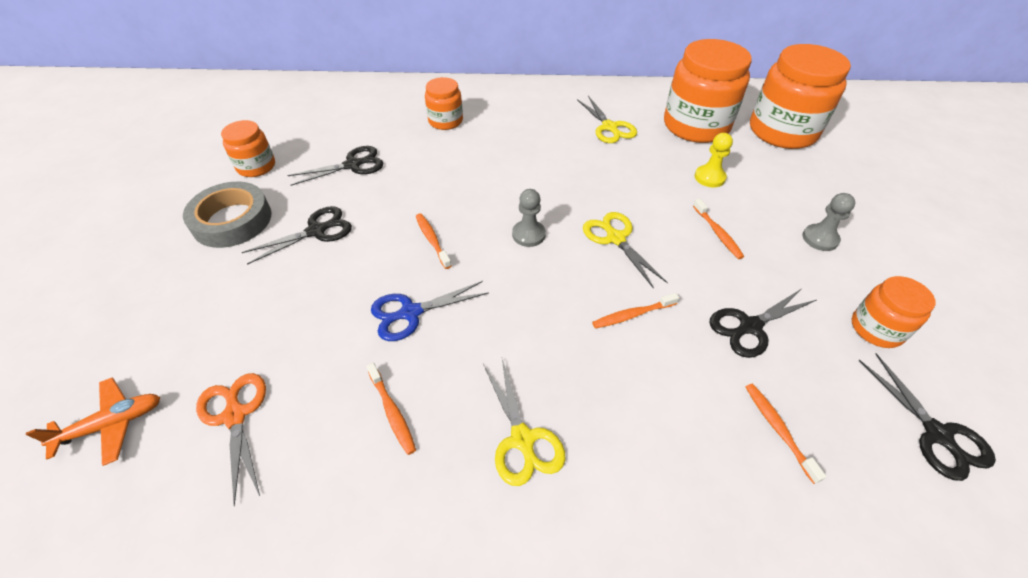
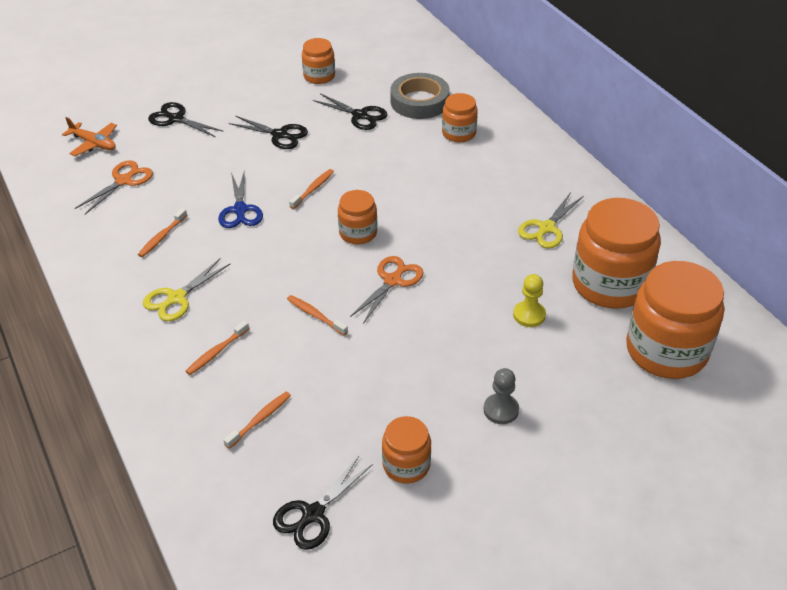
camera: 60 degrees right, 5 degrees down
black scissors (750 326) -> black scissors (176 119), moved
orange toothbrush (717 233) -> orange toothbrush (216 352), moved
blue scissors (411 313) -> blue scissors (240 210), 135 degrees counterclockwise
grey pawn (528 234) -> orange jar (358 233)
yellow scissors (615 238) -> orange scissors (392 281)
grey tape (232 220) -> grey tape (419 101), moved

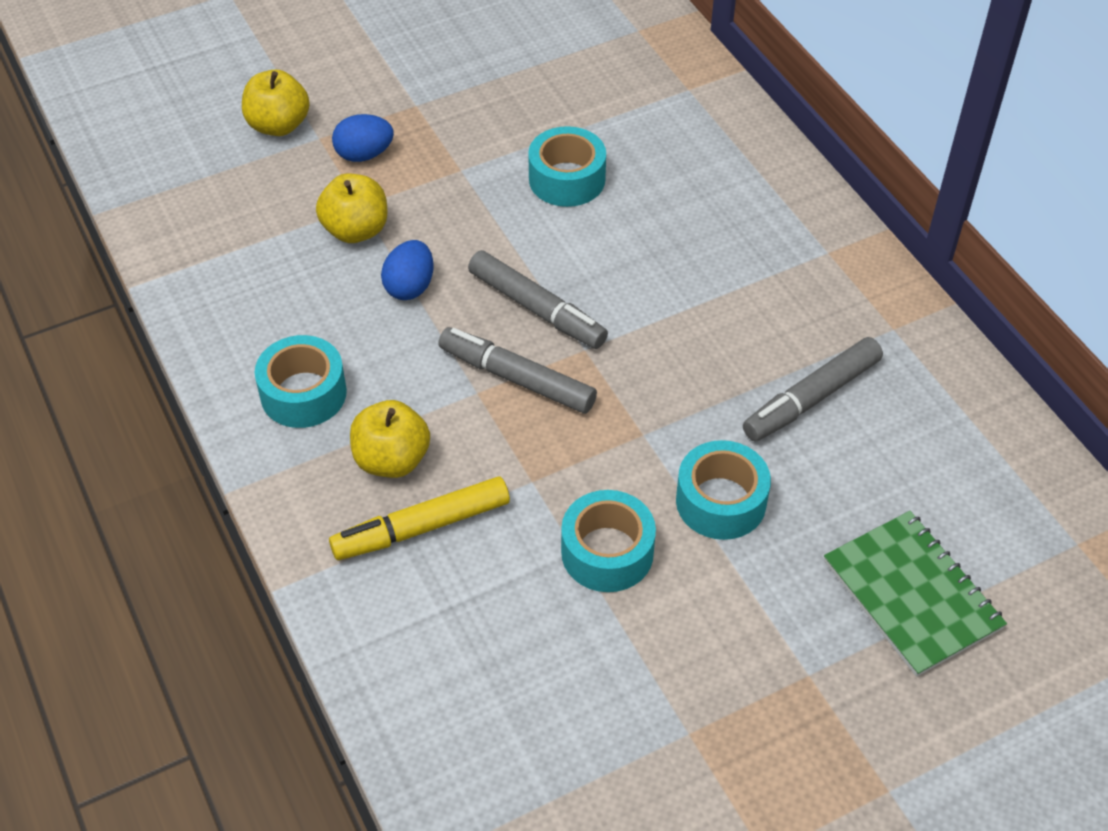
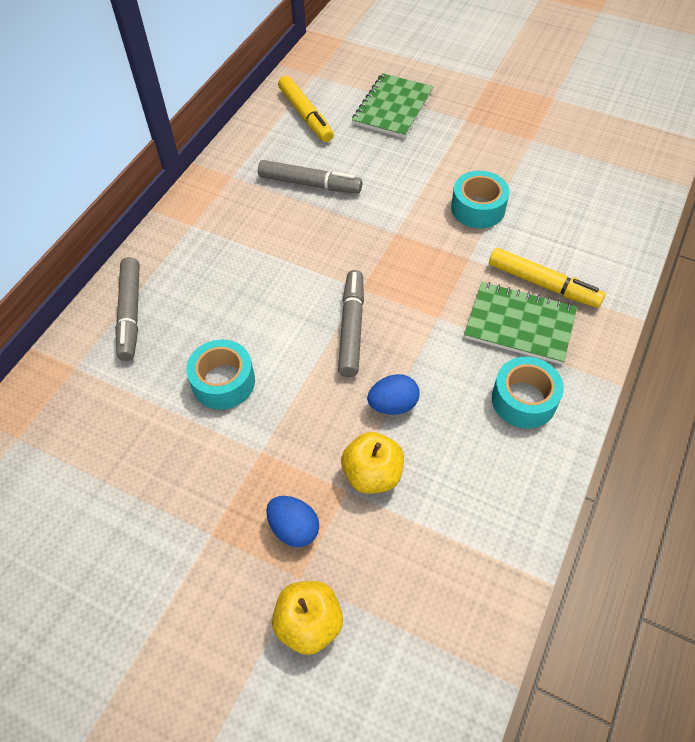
camera: 125 degrees left, 5 degrees up
grey marker (517 378) -> grey marker (130 313), moved
none -> yellow marker (305 115)
yellow apple (392 460) -> green notebook (520 324)
turquoise tape (721 501) -> none

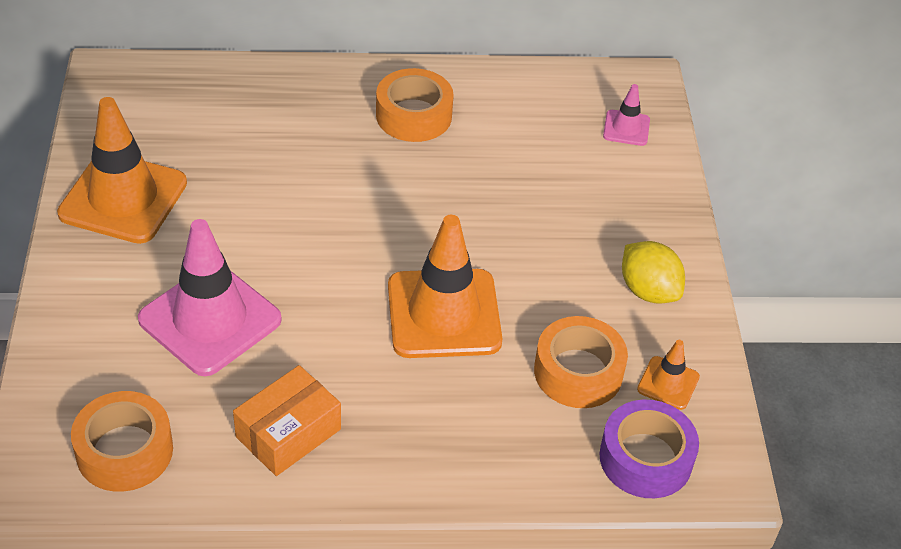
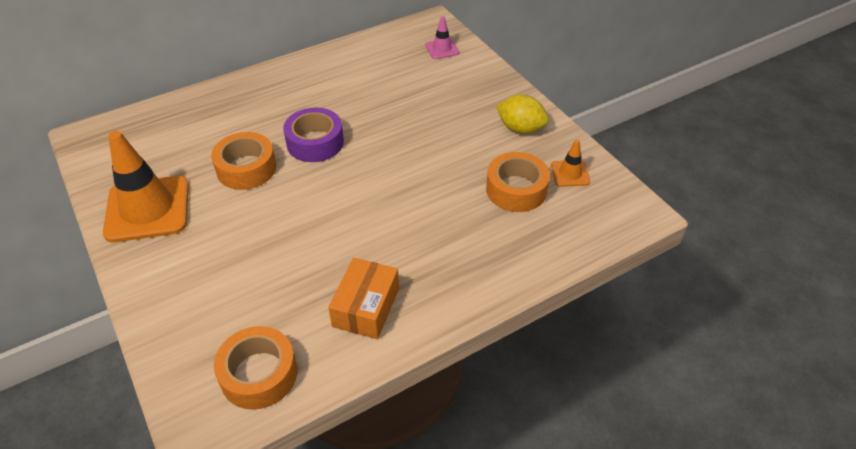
camera: 25 degrees left, 0 degrees up
orange tape (413 115) -> orange tape (246 168), moved
purple tape (645 458) -> purple tape (315 142), moved
pink traffic cone (210 319) -> none
orange traffic cone (444 314) -> none

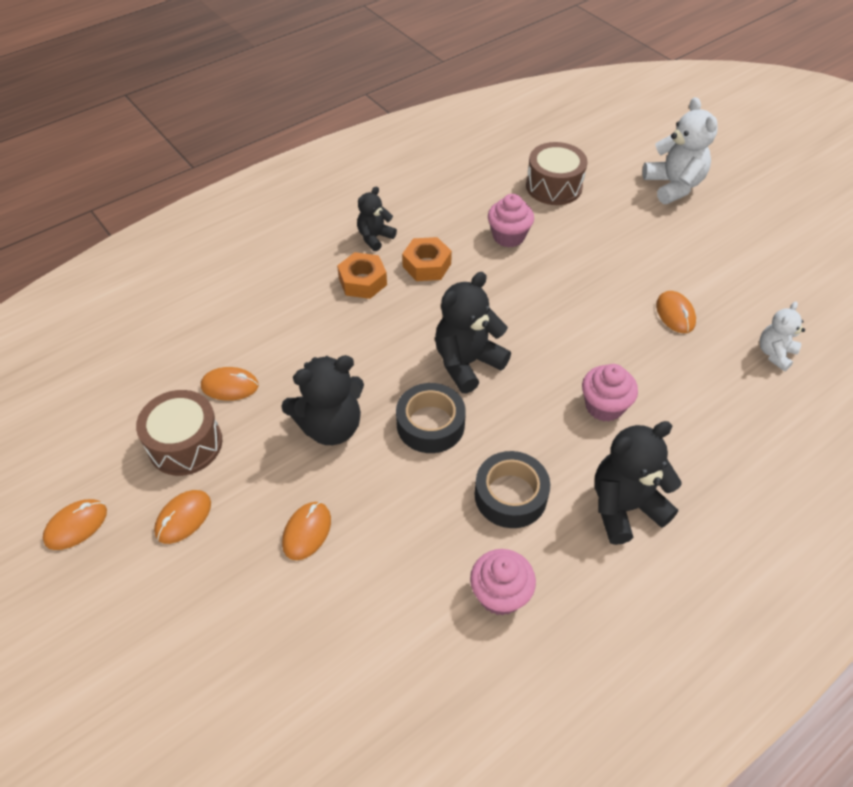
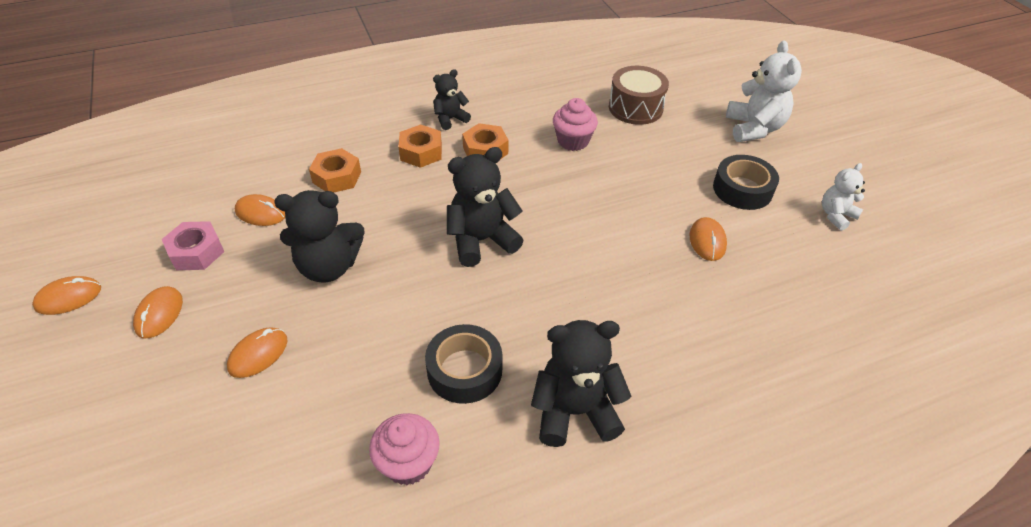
camera: 15 degrees right, 5 degrees down
orange mouse (183 518) -> orange mouse (159 314), 45 degrees counterclockwise
brown drum (185 444) -> pink nut (196 252)
none -> orange nut (337 177)
black tape (430 424) -> black tape (742 189), moved
white teddy bear (775 354) -> white teddy bear (836 215), moved
pink cupcake (604 406) -> none

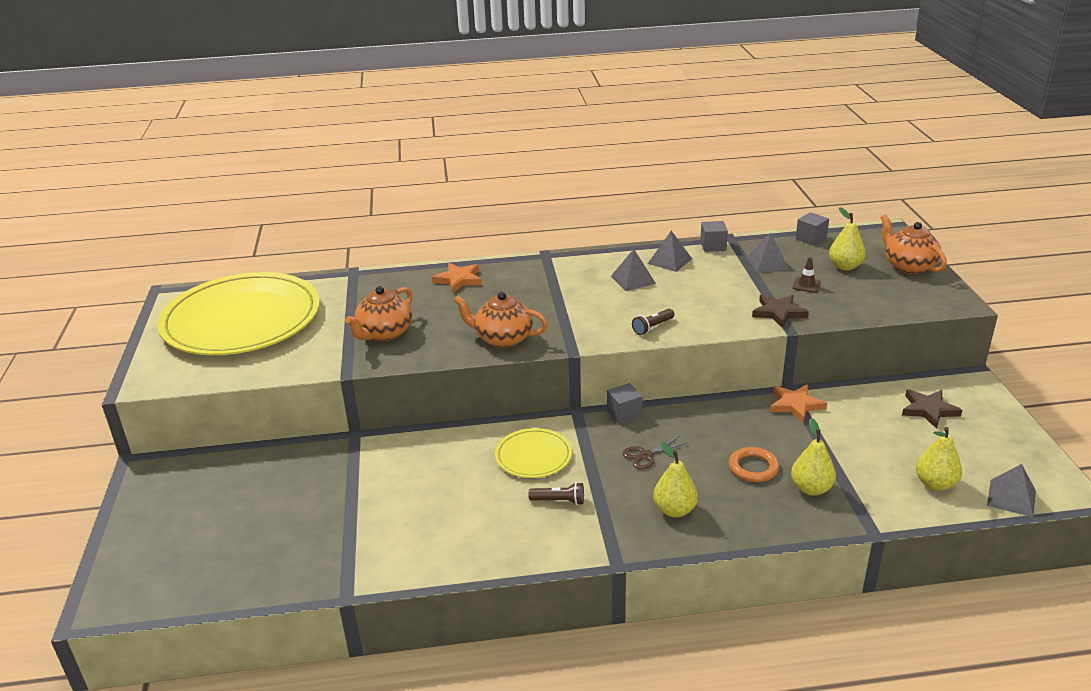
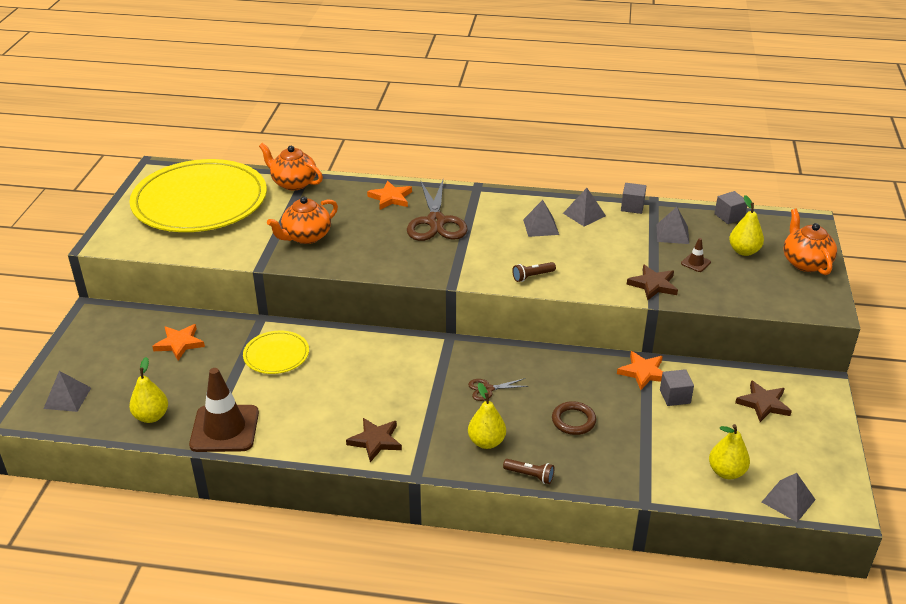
camera: 15 degrees right, 5 degrees up
none -> grey pyramid (67 398)
yellow pear (811 488) -> yellow pear (151 416), moved
none -> orange star (179 343)
none -> brown traffic cone (224 429)
yellow plate (533 456) -> yellow plate (276 355), moved
orange teapot (502 339) -> orange teapot (293 183), moved
none -> brown star (375 441)
none -> brown scissors (436 222)
brown flashlight (559 501) -> brown flashlight (530 475), moved
orange ring (753 468) -> brown ring (573 421)
grey cube (624 414) -> grey cube (675 396), moved

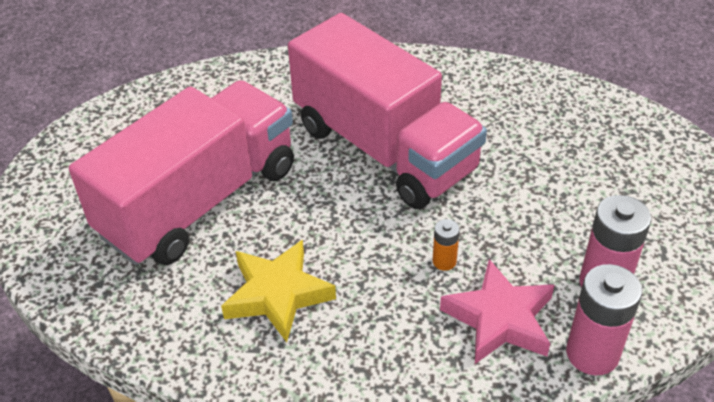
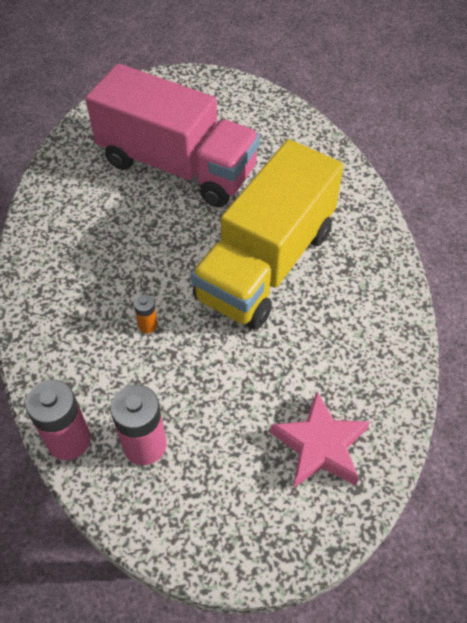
camera: 75 degrees right, 10 degrees up
pink truck (384 148) -> yellow truck (266 264)
pink star (500 319) -> pink star (320 446), moved
yellow star (278 294) -> none

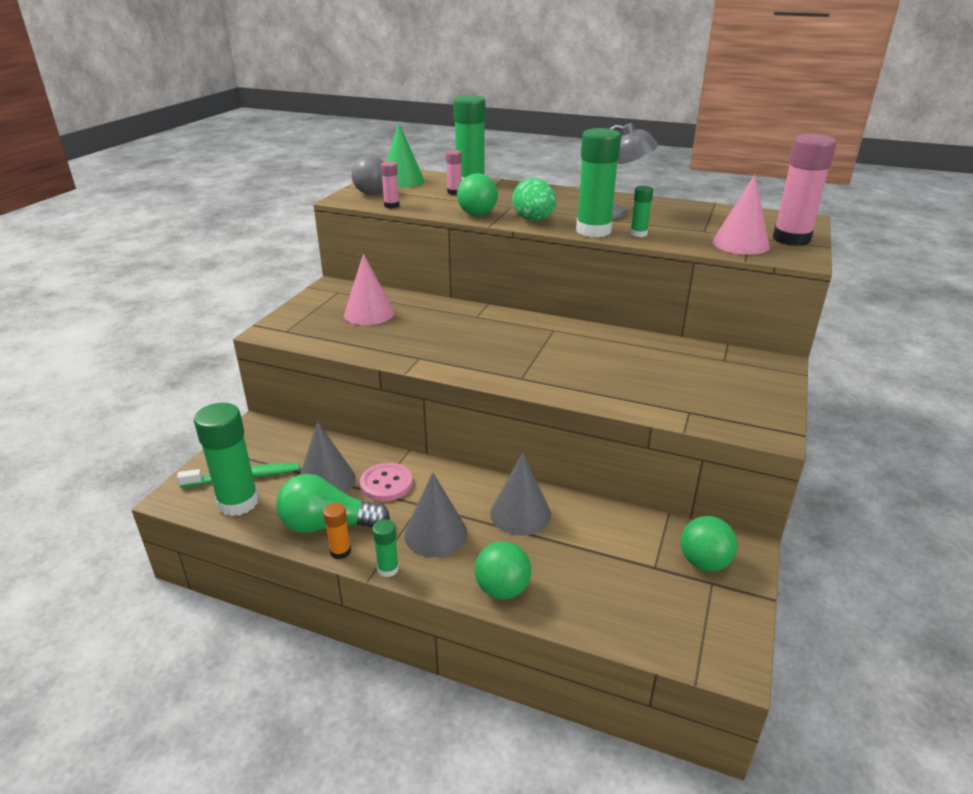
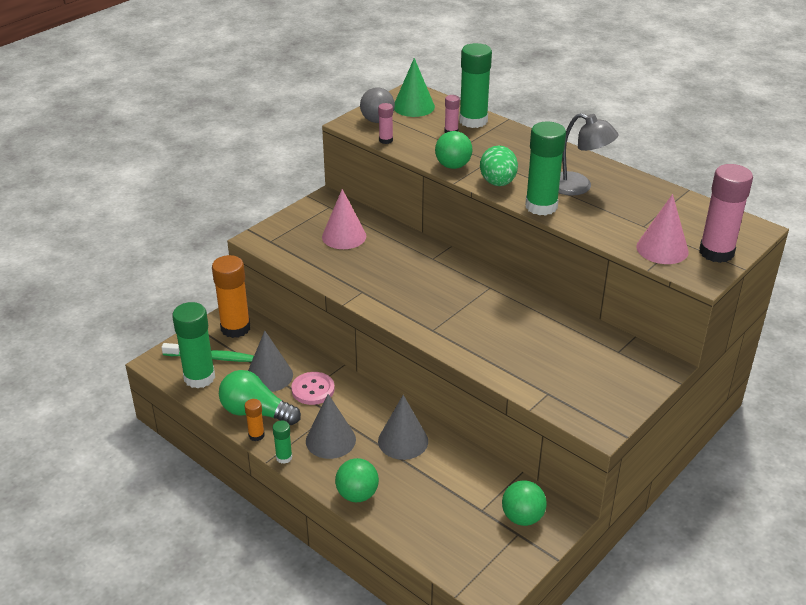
camera: 20 degrees right, 5 degrees up
none -> orange glue stick (235 328)
green glue stick (638 234) -> none

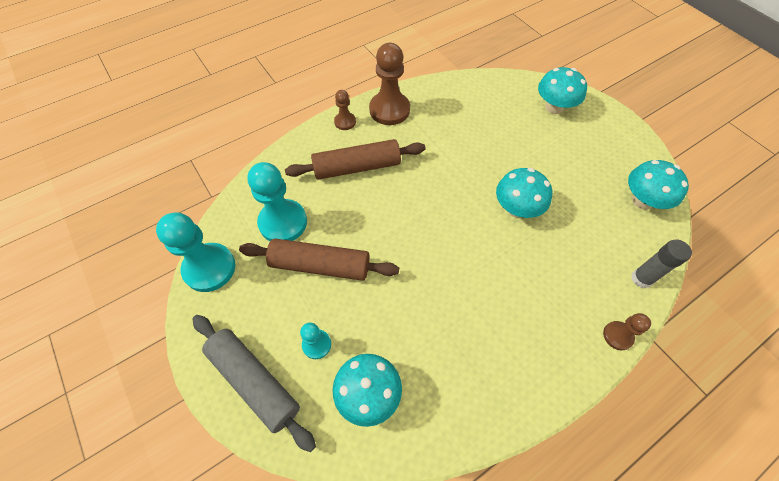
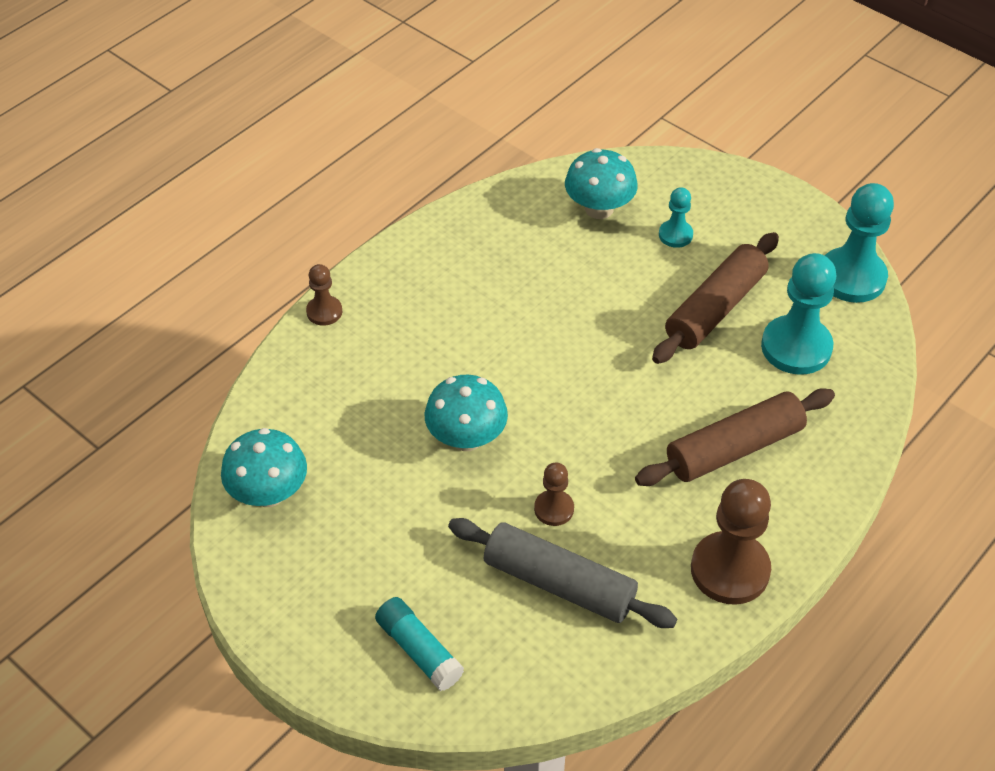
camera: 165 degrees right, 10 degrees down
turquoise mushroom (554 107) -> turquoise glue stick (419 650)
grey rolling pin (255 381) -> grey rolling pin (559 584), moved
brown pawn (345 122) -> brown pawn (554 509), moved
brown rolling pin (320 266) -> brown rolling pin (715 308), 45 degrees counterclockwise
grey glue stick (641 279) -> none

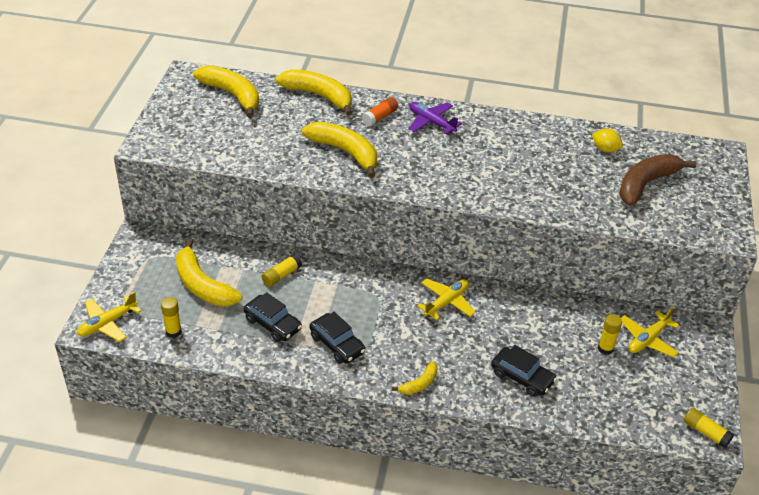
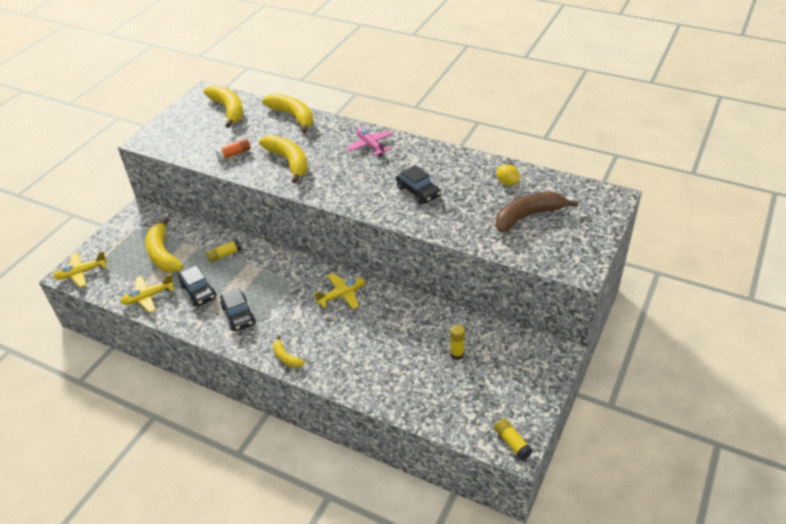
camera: 20 degrees right, 0 degrees up
yellow plane (648 339) -> yellow plane (148 297), moved
orange glue stick (380 117) -> orange glue stick (234 154), moved
yellow banana (419 384) -> yellow banana (286 357), 75 degrees clockwise
purple plane (431 122) -> pink plane (370 146)
black car (522 377) -> black car (418 191), moved
yellow glue stick (173 332) -> none

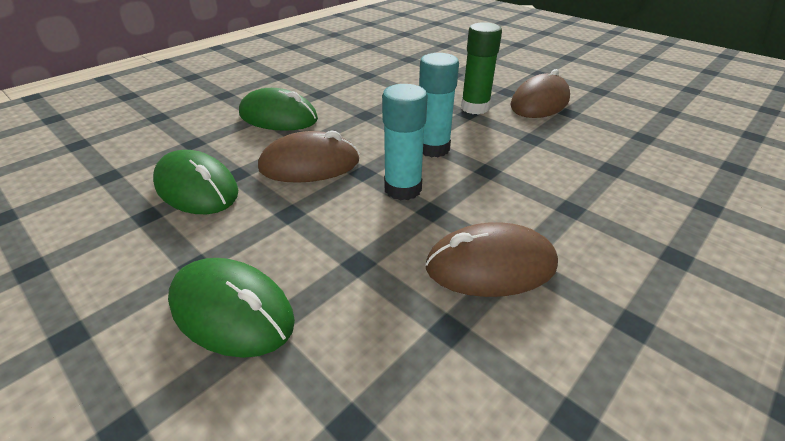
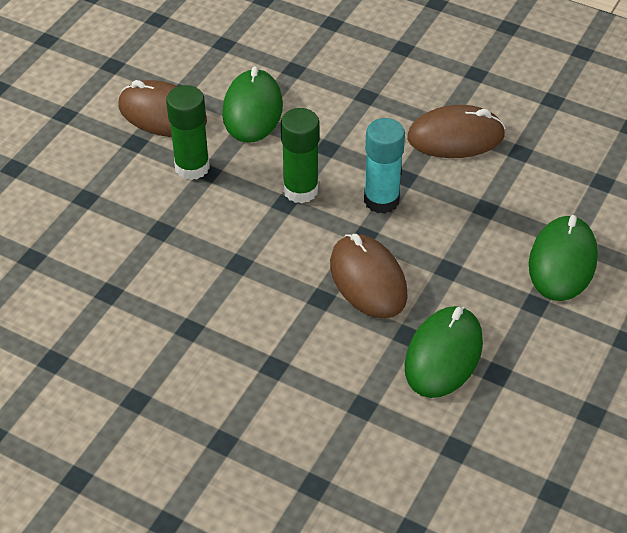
camera: 105 degrees left, 10 degrees up
green mouse (278 117) -> green mouse (252 110), moved
turquoise glue stick (433 148) -> green glue stick (300 190)
brown mouse (490 266) -> brown mouse (455 137), 75 degrees counterclockwise

